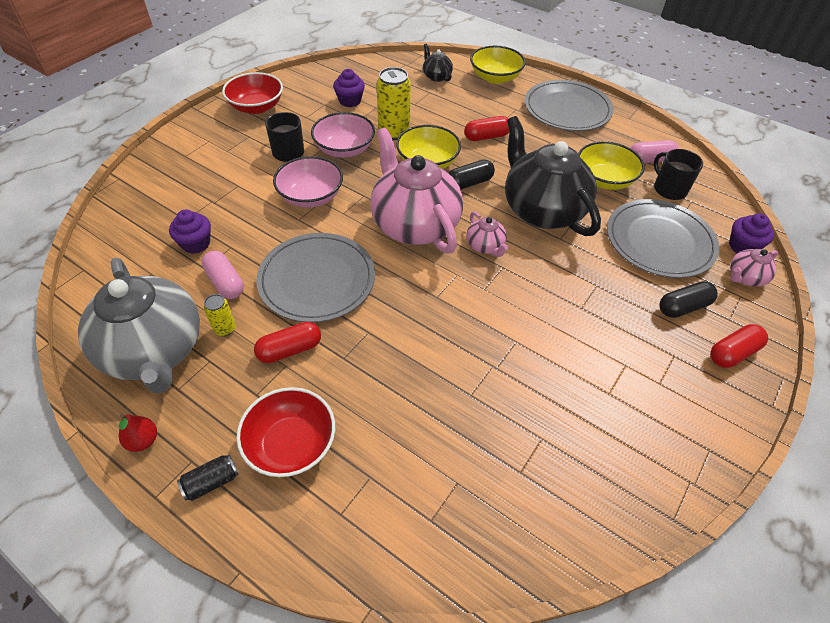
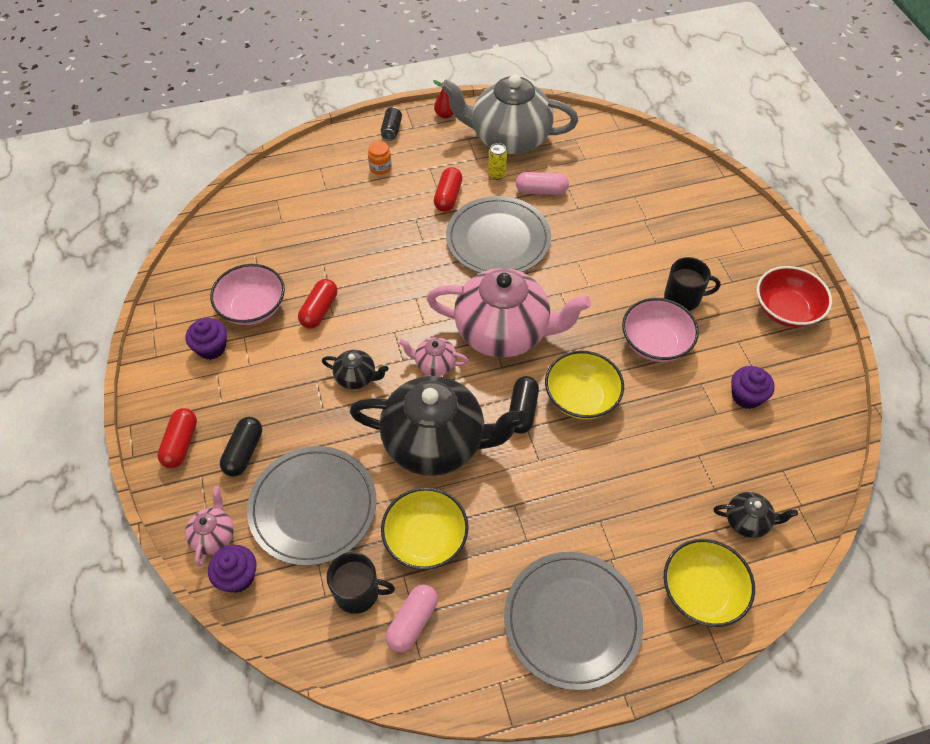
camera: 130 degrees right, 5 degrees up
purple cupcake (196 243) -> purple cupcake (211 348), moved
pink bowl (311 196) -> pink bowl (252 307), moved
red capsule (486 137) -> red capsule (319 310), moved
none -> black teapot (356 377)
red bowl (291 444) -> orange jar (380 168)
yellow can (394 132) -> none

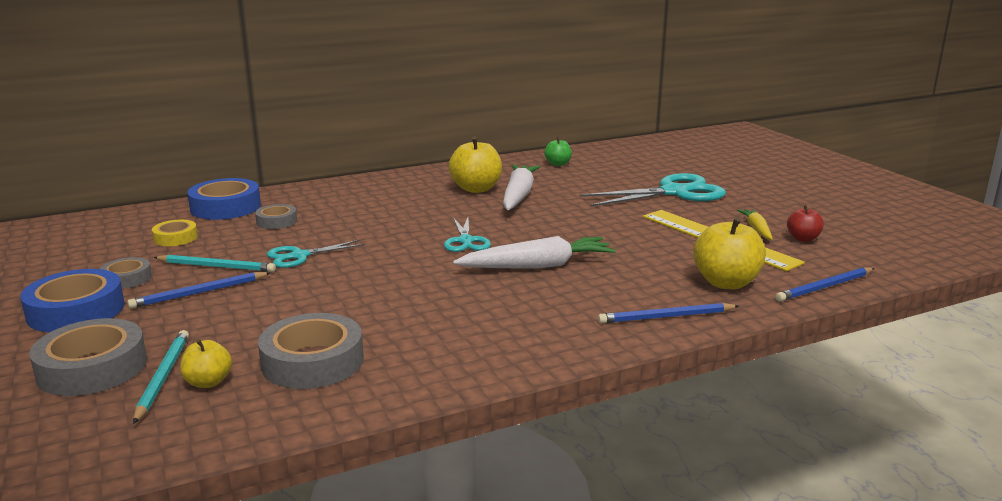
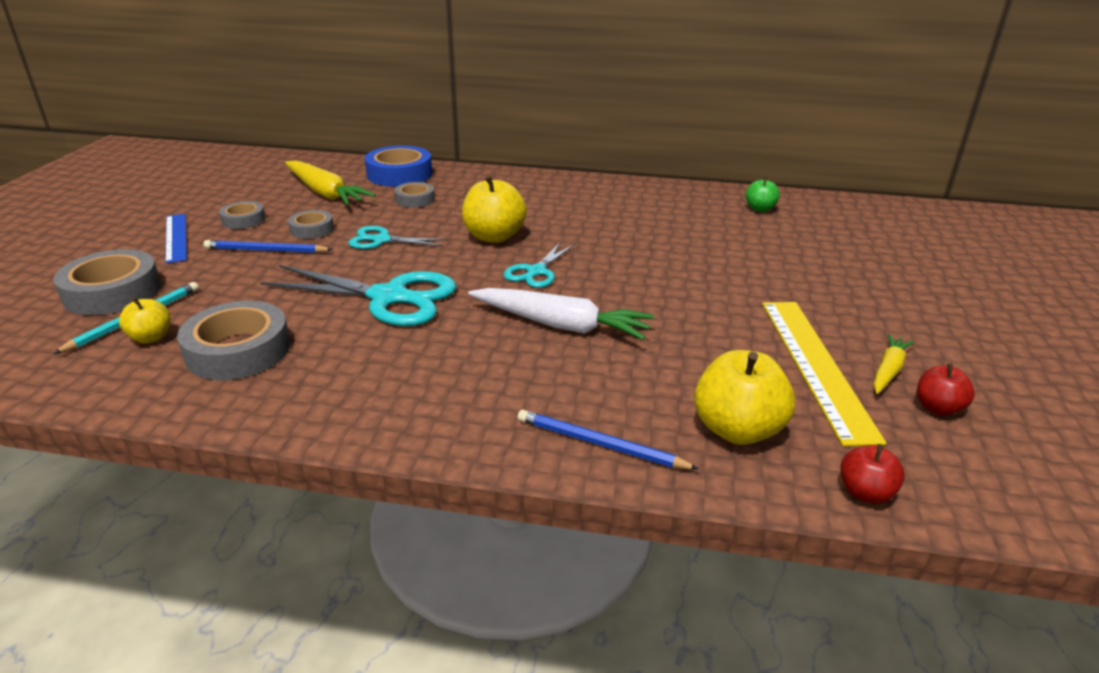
camera: 35 degrees right, 10 degrees up
blue tape (76 310) -> blue ruler (176 237)
turquoise scissors (674 192) -> turquoise scissors (388 297), moved
yellow tape (175 238) -> yellow carrot (325 193)
turquoise pencil (216 266) -> grey tape (312 229)
yellow apple (476 189) -> yellow apple (494 236), moved
blue pencil (825 287) -> red apple (865 492)
white carrot (518 195) -> none

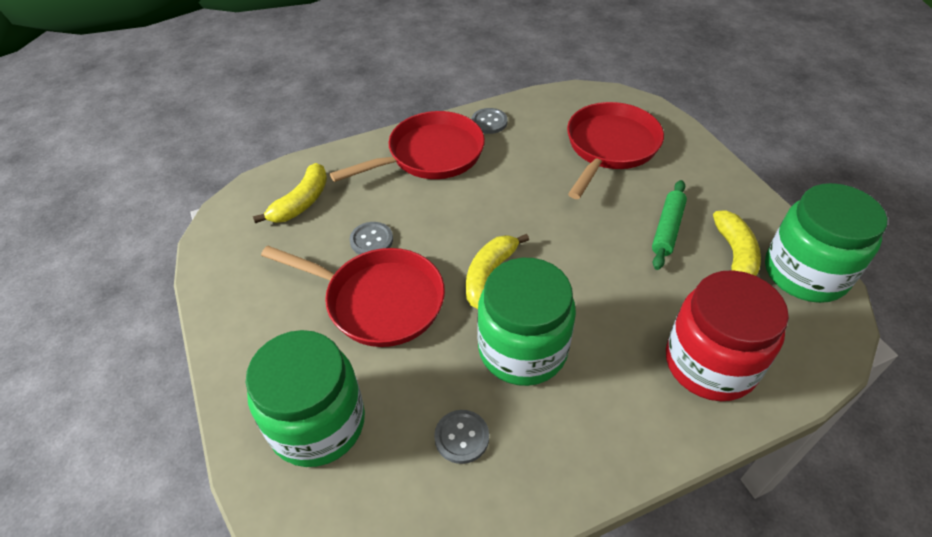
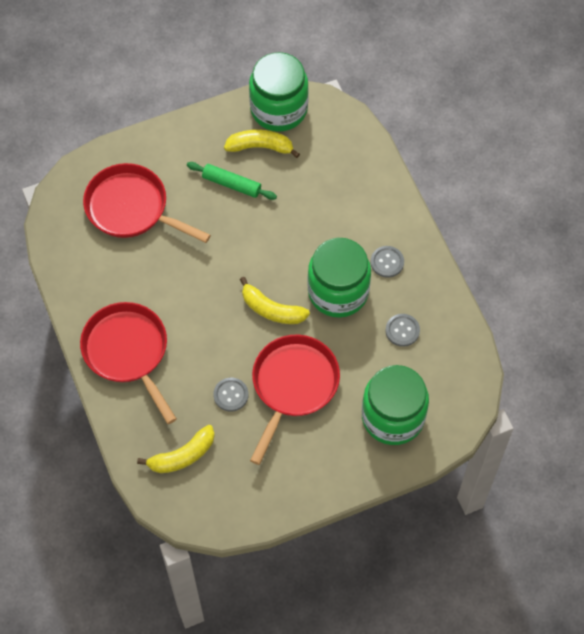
camera: 90 degrees left, 15 degrees up
yellow banana (301 202) -> yellow banana (182 456), 120 degrees clockwise
grey button (489 122) -> grey button (387 262), moved
red jar (710 363) -> none

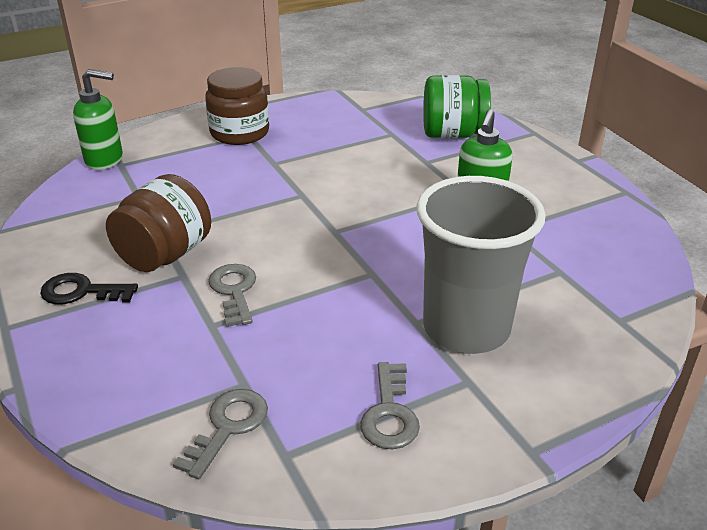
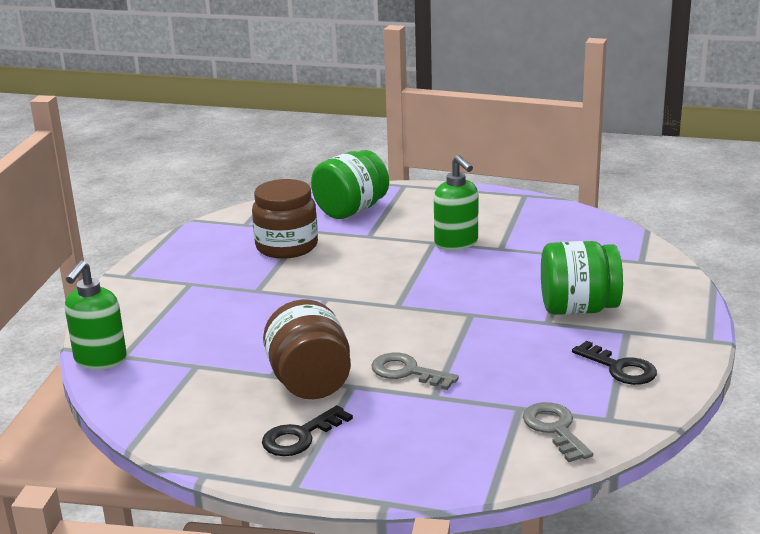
camera: 45 degrees left, 10 degrees down
green soap dispenser (105 160) -> green soap dispenser (100 360), 150 degrees clockwise
brown jar (239 133) -> brown jar (287 246), moved
grey cup (466 328) -> green jar (578 309)
grey key (389 413) -> black key (620 368)

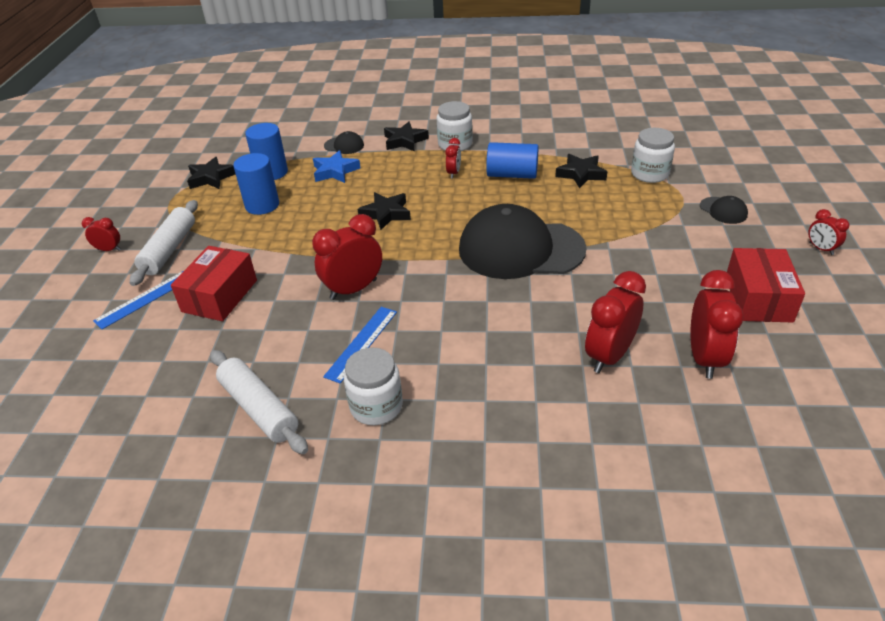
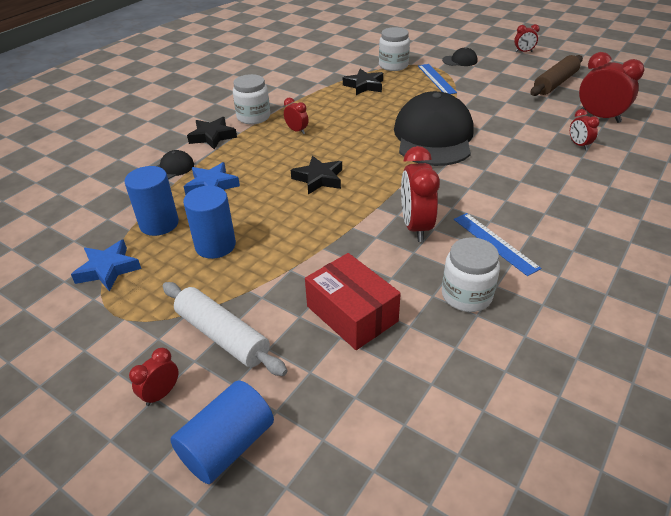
camera: 60 degrees left, 0 degrees up
black star (211 178) -> blue star (108 269)
blue cylinder (512 175) -> blue cylinder (227 445), moved
black cap (520 249) -> black cap (433 137), 150 degrees clockwise
blue ruler (144 299) -> blue ruler (436 79), moved
white jar (376 406) -> white jar (466 295), moved
red box (758 298) -> brown rolling pin (555 83)
red clock (609 356) -> red clock (579 145), x0.52
white rolling pin (259 408) -> none

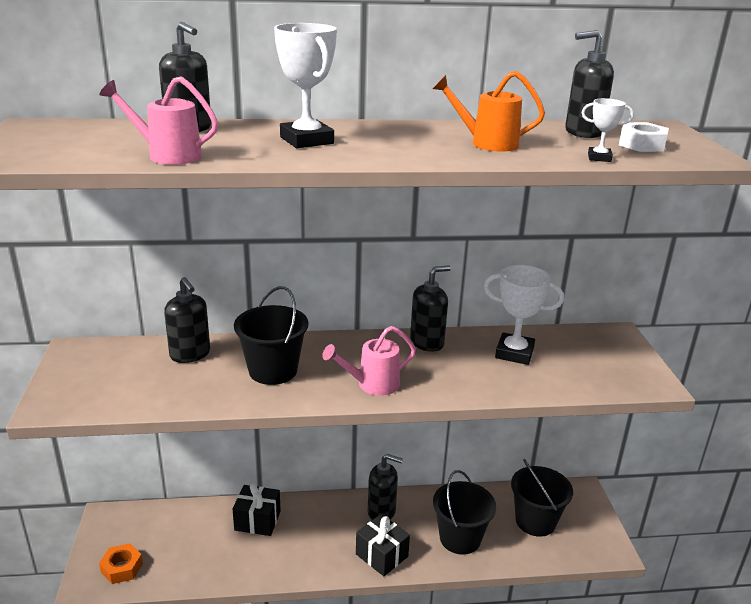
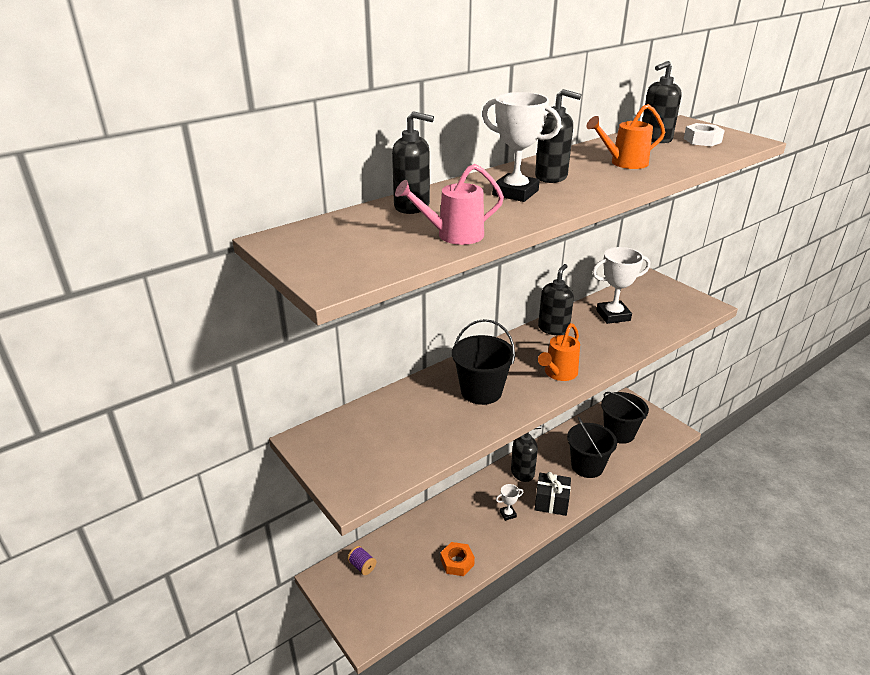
camera: 30 degrees left, 5 degrees up
none -> purple spool (362 566)
orange nut (122 568) -> orange nut (457 562), moved
white trophy (599 158) -> white trophy (508 514), moved
black soap dispenser (190 354) -> black soap dispenser (551 177), moved
pink watering can (372 385) -> orange watering can (558 373)
black gift (257 520) -> none

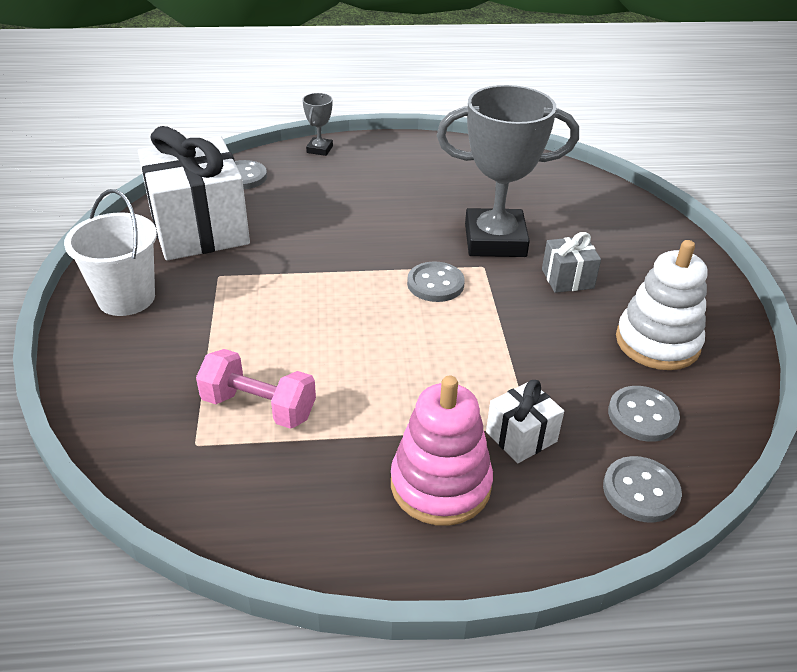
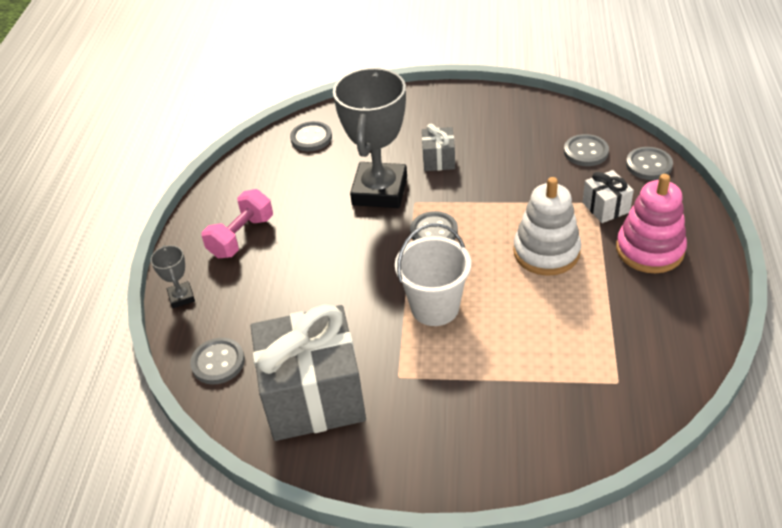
camera: 75 degrees left, 5 degrees up
grey trophy (320 149) -> grey trophy (181 297), 45 degrees clockwise
pink dumbbell (259 407) -> pink dumbbell (241 237), moved
white gift (199 229) -> grey gift (314 396)
none -> grey button (311 138)
white bucket (126 298) -> white bucket (435 307), moved
white stacking toy (657 342) -> white stacking toy (546 252), moved

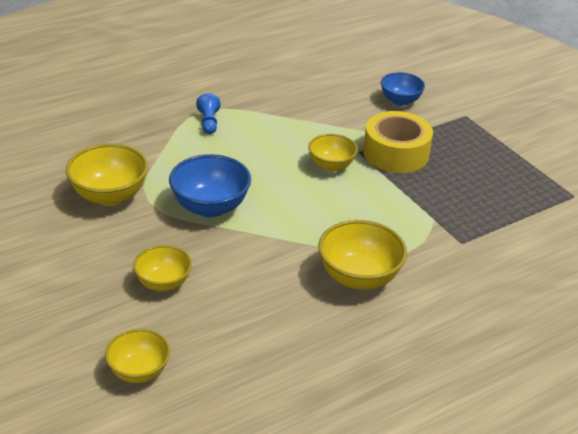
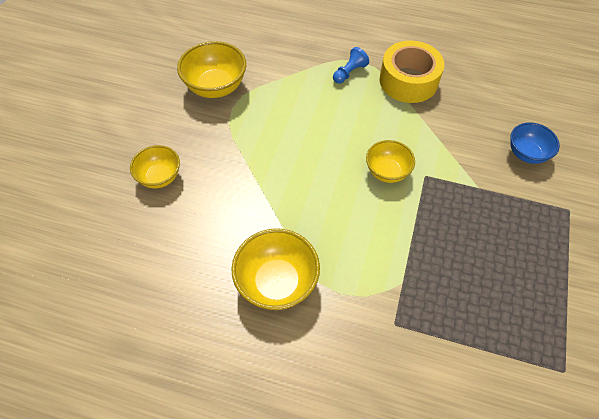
camera: 50 degrees right, 20 degrees up
yellow tape (396 153) -> yellow tape (408 81), moved
yellow bowl (139 371) -> none
blue bowl (210 207) -> none

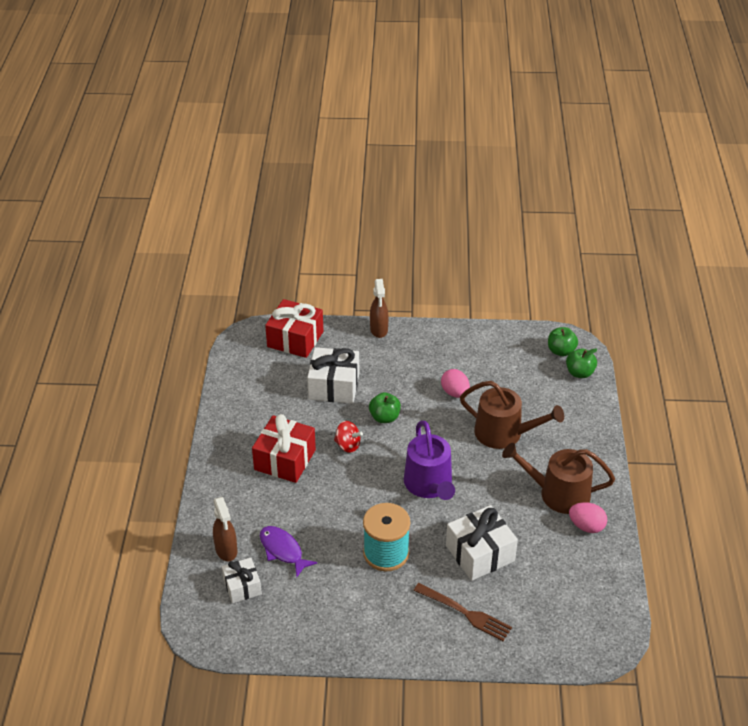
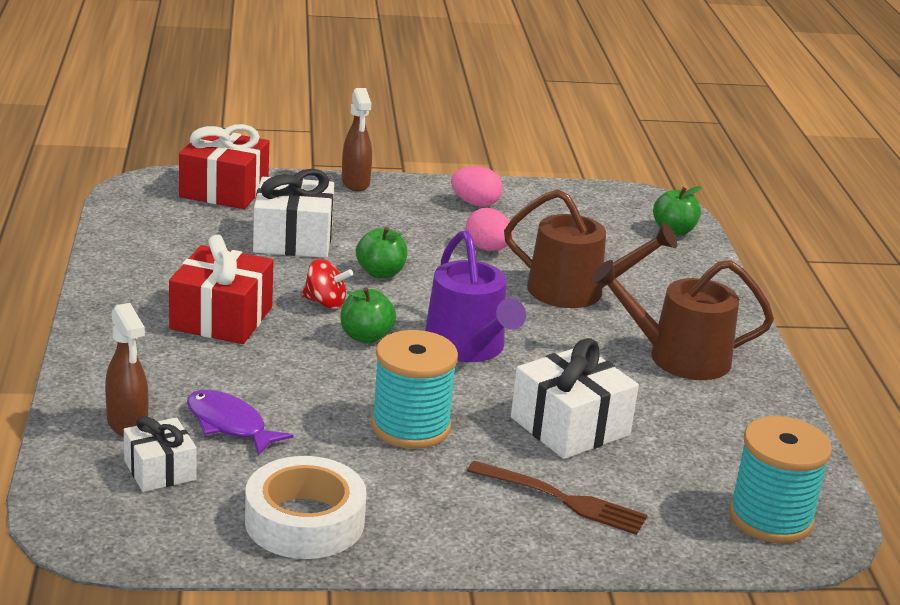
camera: 10 degrees left, 15 degrees down
none -> white tape (304 521)
green apple (561 351) -> green apple (366 337), moved
pink egg (586 526) -> pink egg (475 203), moved
none -> turquoise spool (770 518)

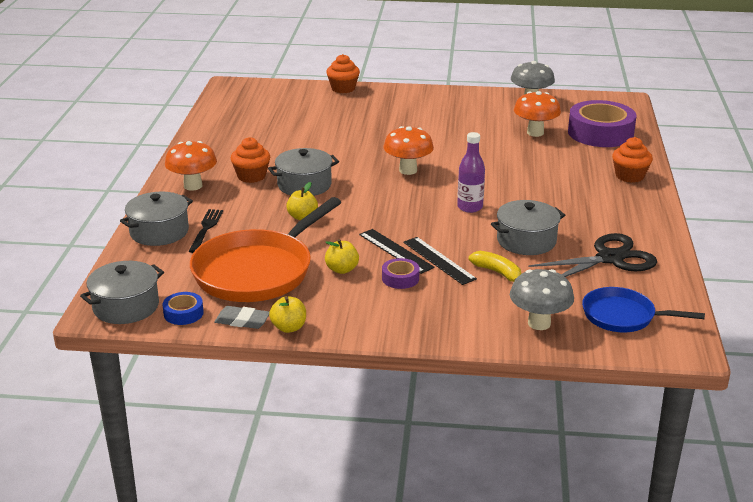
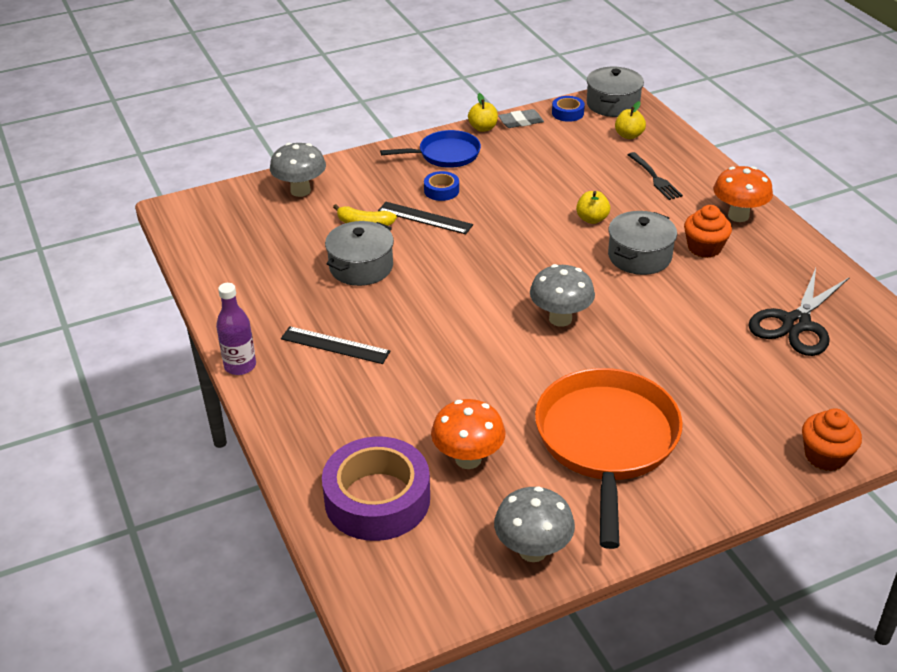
camera: 150 degrees right, 10 degrees up
purple bottle (470 207) -> purple bottle (240 366), moved
black ruler (396 251) -> black ruler (335 345), moved
blue pan (623 316) -> blue pan (445 154), moved
purple tape (400 278) -> blue tape (441 190)
orange mushroom (408 170) -> grey mushroom (560 319)
orange pan (257 271) -> orange pan (606 442), moved
yellow apple (342 269) -> yellow apple (629 135), moved
black scissors (610 258) -> black scissors (796 323), moved
grey pot (159 232) -> none
orange cupcake (629 176) -> none

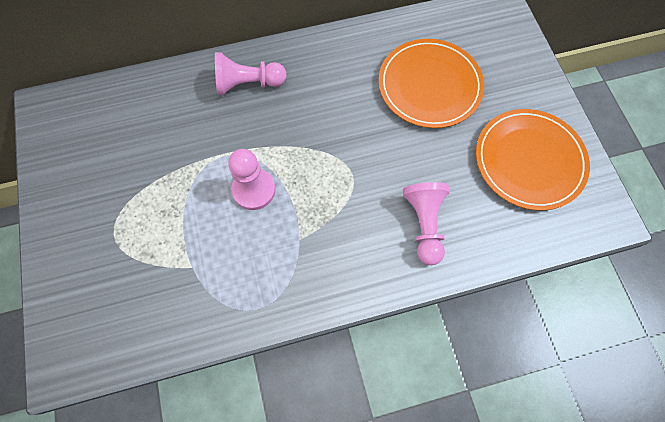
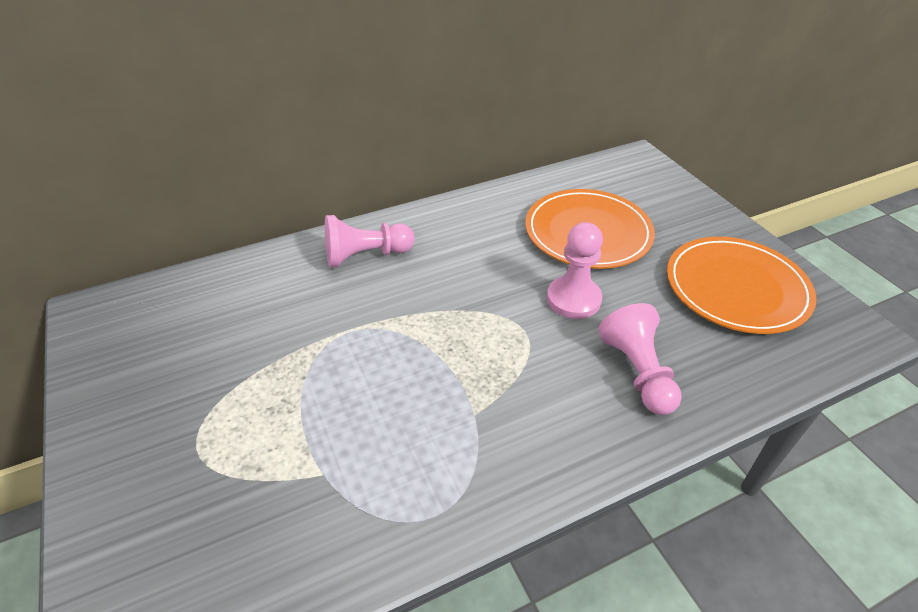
camera: 10 degrees left, 25 degrees down
pink pawn (254 190) -> pink pawn (573 299), moved

